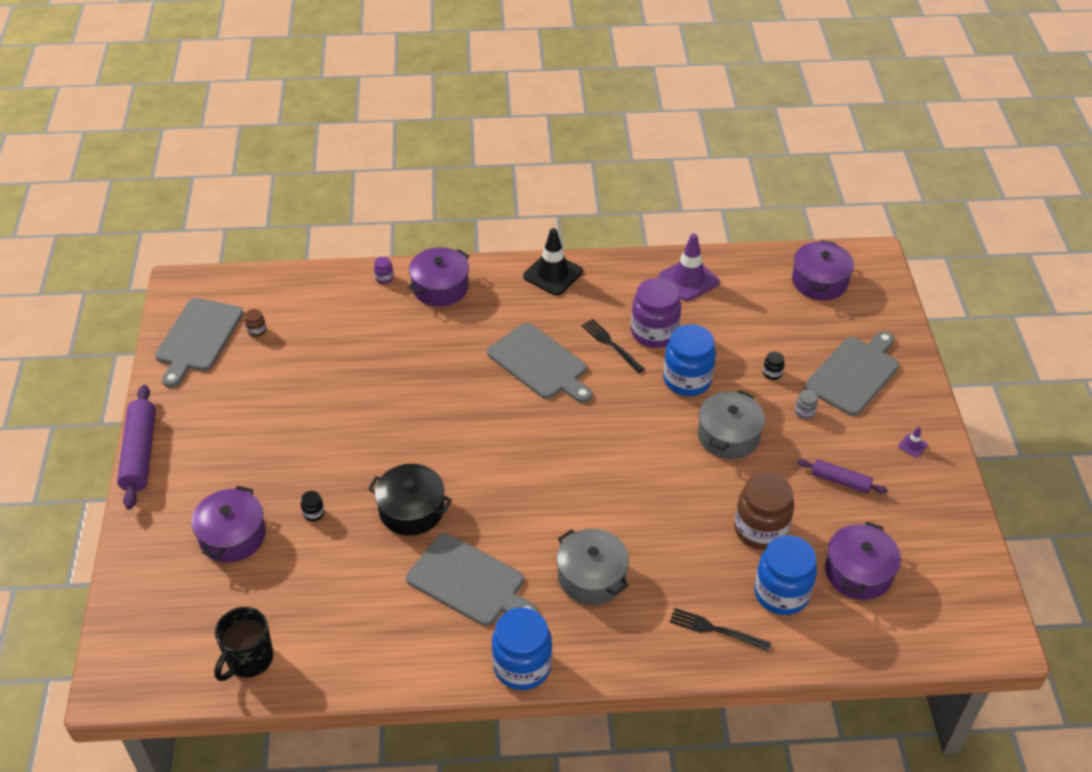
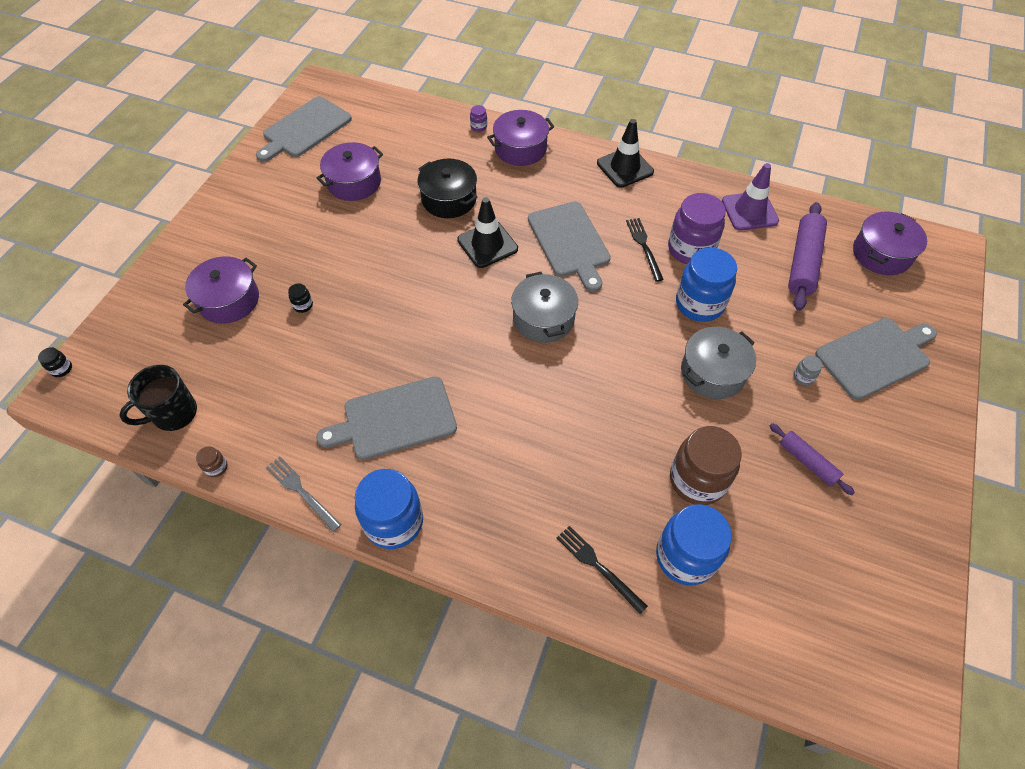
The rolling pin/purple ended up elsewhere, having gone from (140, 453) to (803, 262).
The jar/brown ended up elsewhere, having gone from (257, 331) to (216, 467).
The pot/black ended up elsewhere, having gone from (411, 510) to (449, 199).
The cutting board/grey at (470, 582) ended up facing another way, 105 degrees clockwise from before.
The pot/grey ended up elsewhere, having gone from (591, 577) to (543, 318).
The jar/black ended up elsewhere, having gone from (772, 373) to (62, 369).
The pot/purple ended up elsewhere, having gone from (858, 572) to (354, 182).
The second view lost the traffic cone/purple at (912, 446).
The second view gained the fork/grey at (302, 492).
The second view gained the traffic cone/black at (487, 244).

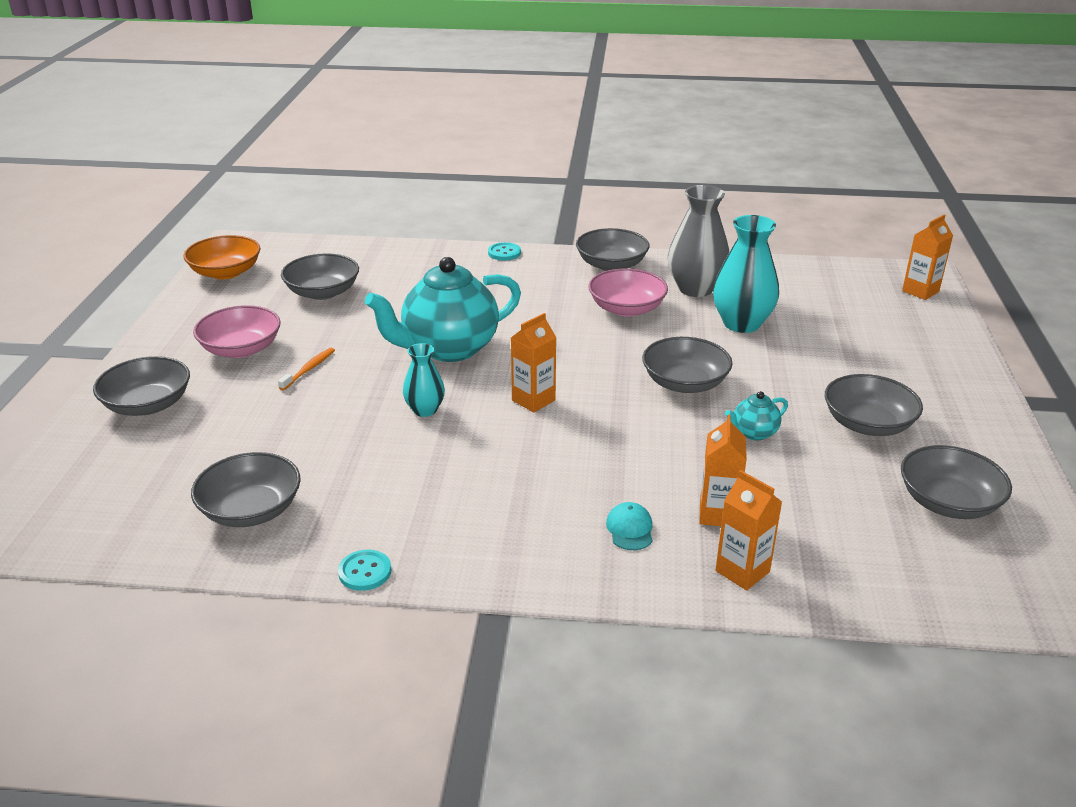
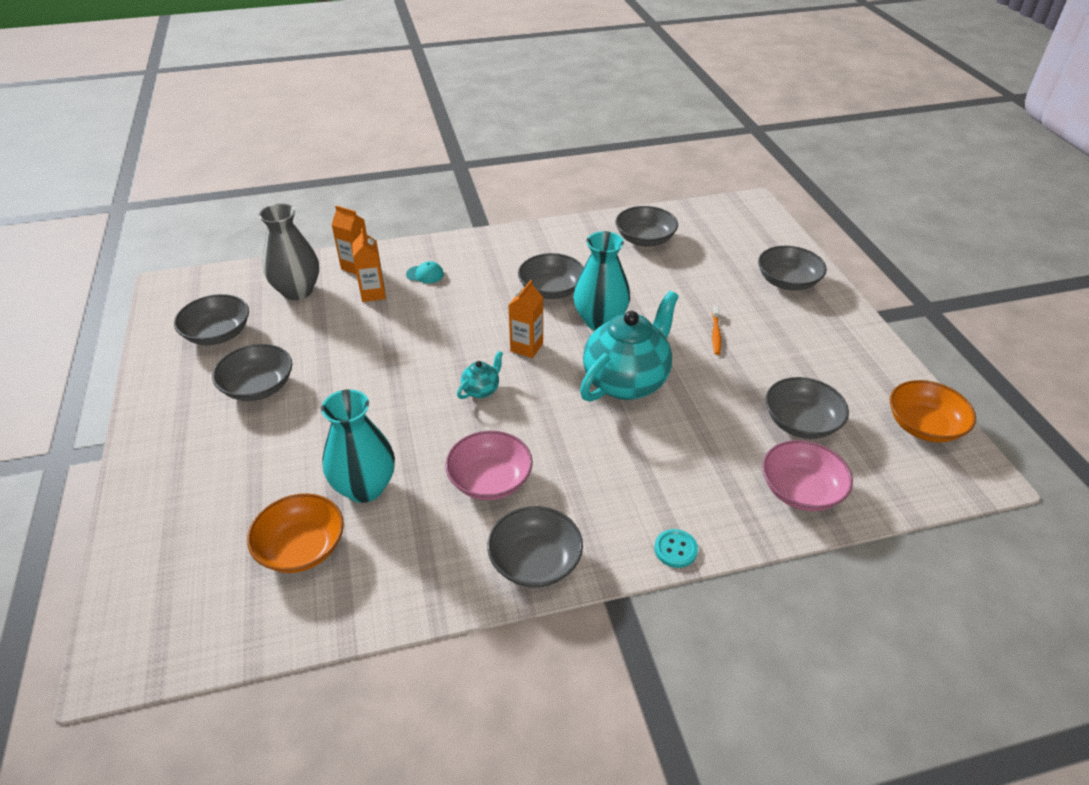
The bowl/pink ended up elsewhere, having gone from (241, 349) to (801, 490).
The second view lost the button/turquoise at (365, 572).
The size of the vase/turquoise at (425, 410) changed by a factor of 1.76.
The cap/turquoise at (630, 529) ended up facing another way, 60 degrees counterclockwise from before.
The bowl/grey ended up elsewhere, having gone from (684, 383) to (551, 290).
The vase/grey ended up elsewhere, having gone from (695, 289) to (297, 291).
The teapot/turquoise ended up elsewhere, having gone from (753, 433) to (481, 390).
The second view lost the carton/orange at (920, 291).
The second view gained the bowl/orange at (301, 547).

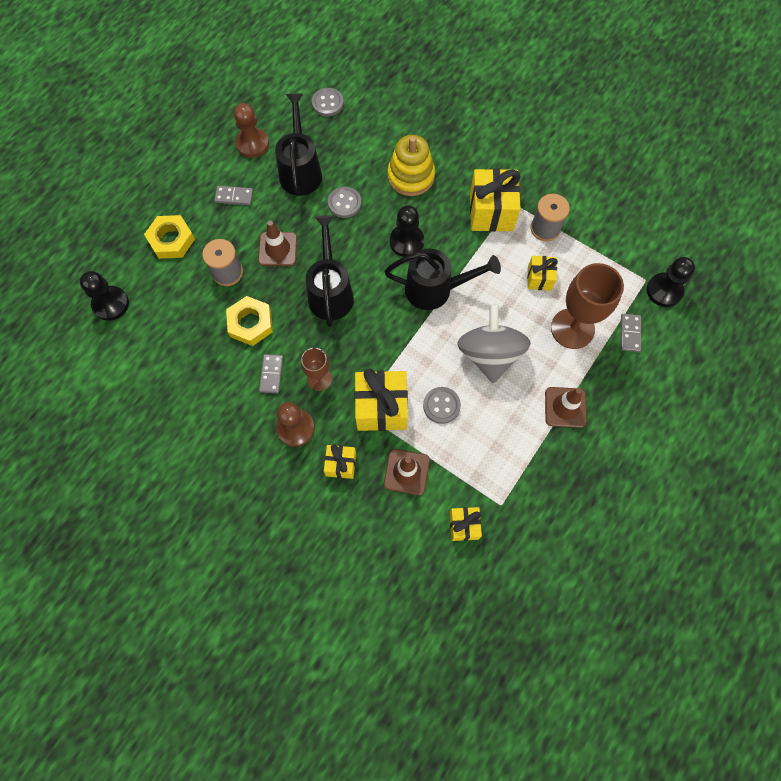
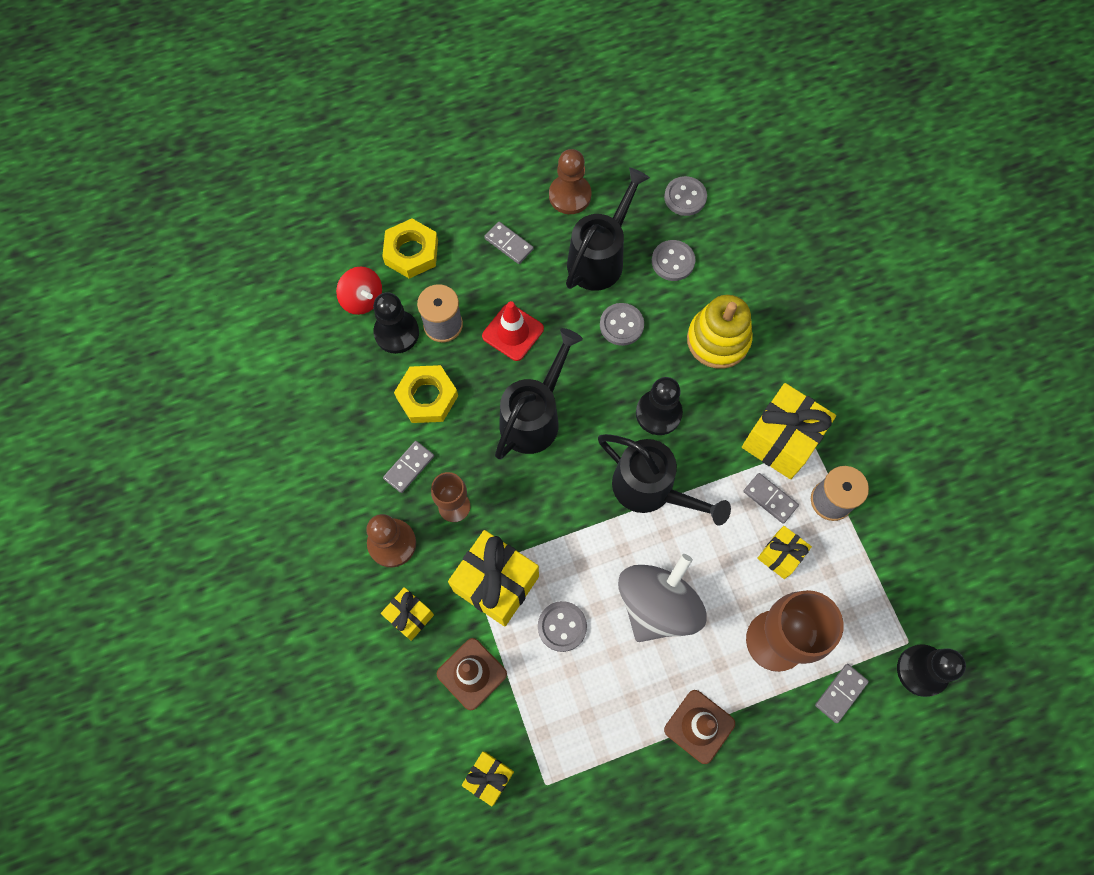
The pawn/black ended up elsewhere, having gone from (111, 304) to (396, 333).
What was the traffic cone/brown at (278, 249) turned into the traffic cone/red at (513, 332).
The second view gained the spinning top/red at (362, 299).
The second view gained the button/grey at (673, 261).
The second view gained the domino/grey at (770, 498).

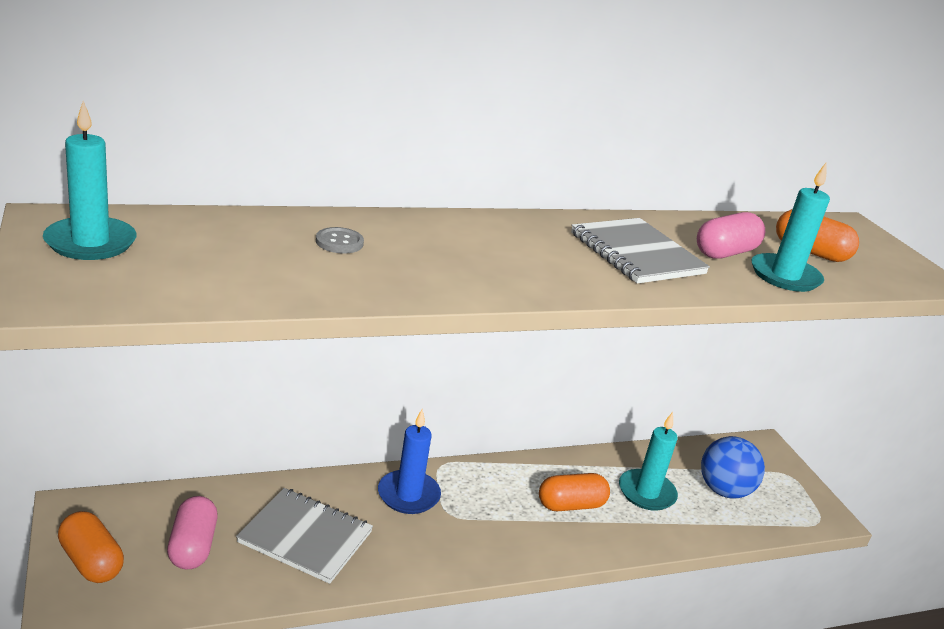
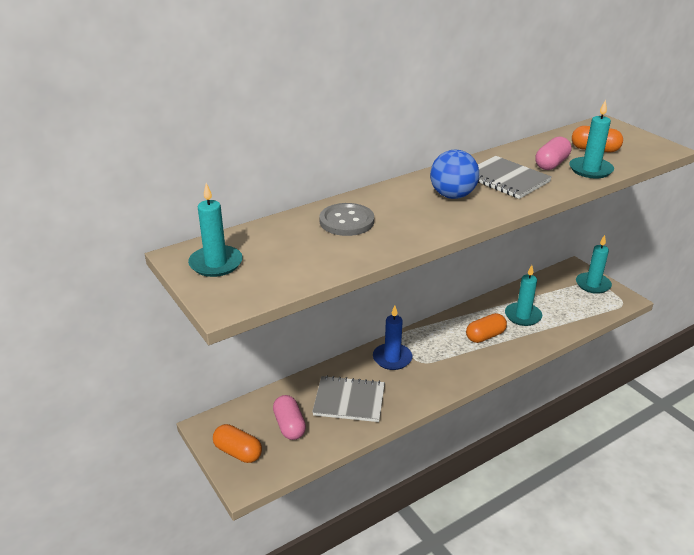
The size of the button/grey at (339, 242) changed by a factor of 1.87.
The ball/blue ended up elsewhere, having gone from (723, 490) to (452, 196).
The second view gained the candle/turquoise at (592, 284).

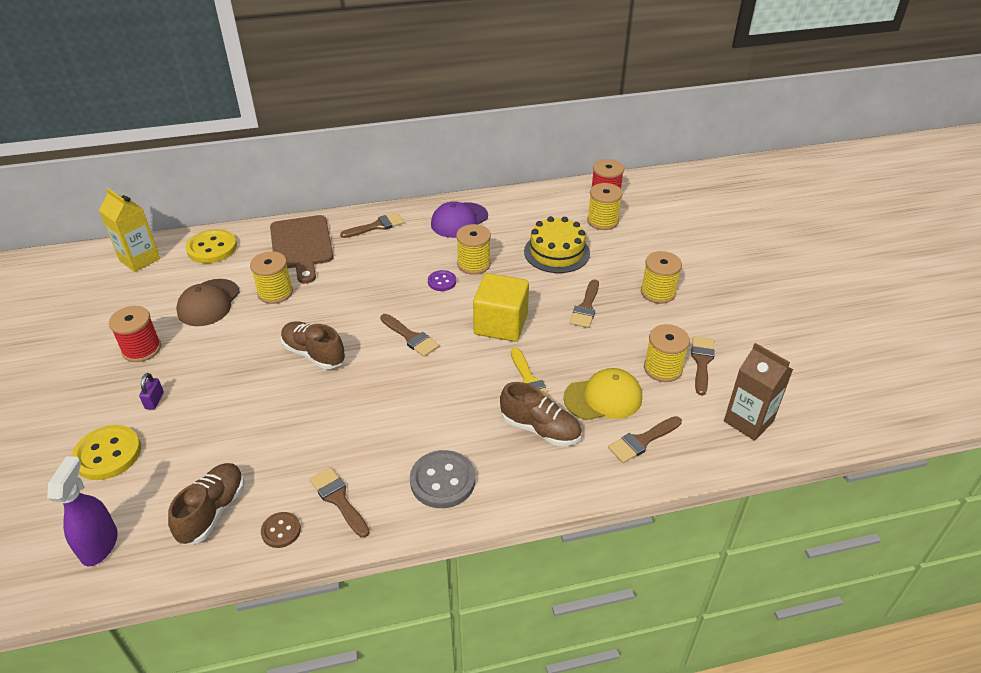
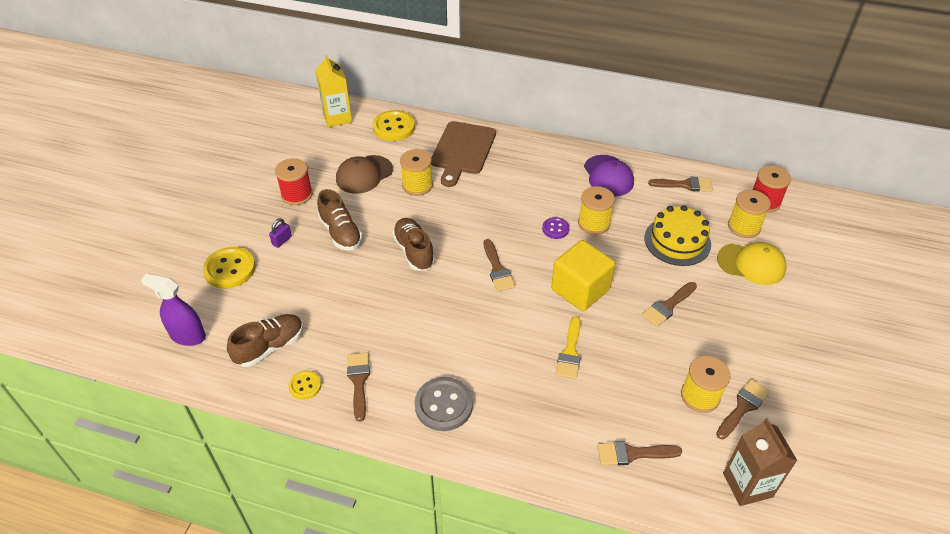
The spray bottle/purple at (100, 545) ended up facing another way, 105 degrees counterclockwise from before.
What was the button/brown at (281, 531) turned into the button/yellow at (305, 385).
The brush/brown ended up elsewhere, having gone from (376, 226) to (685, 185).
The cap/purple at (459, 220) ended up facing another way, 90 degrees counterclockwise from before.
The shoe/brown ended up elsewhere, having gone from (540, 429) to (340, 233).
The cap/yellow ended up elsewhere, having gone from (603, 398) to (751, 264).
The second view lost the spool/yellow at (658, 292).

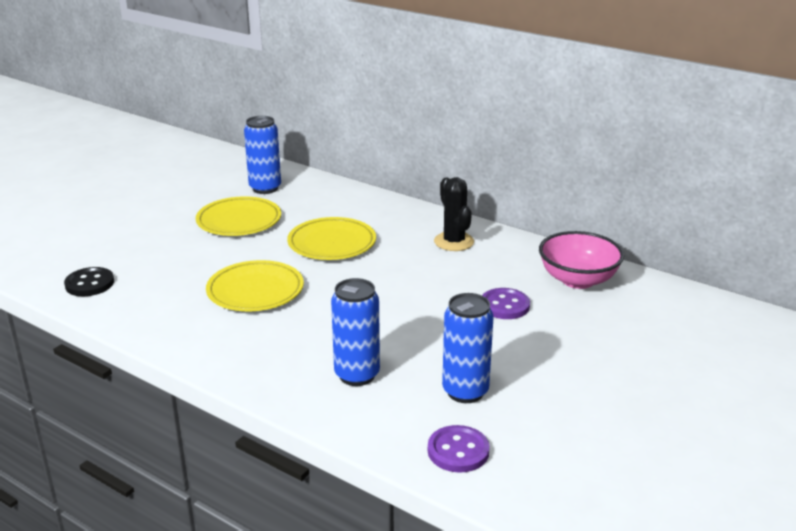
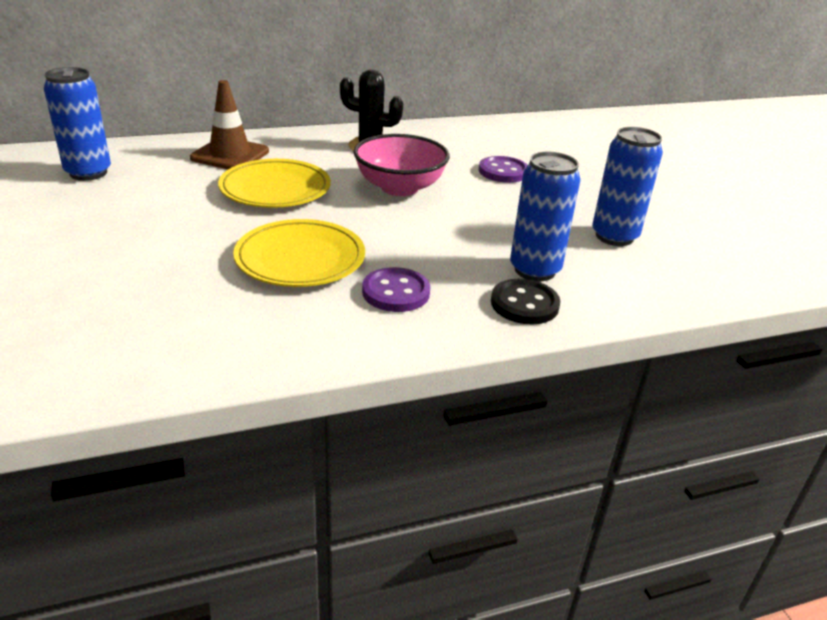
The button/black ended up elsewhere, having gone from (89, 284) to (524, 304).
The second view lost the plate/yellow at (239, 221).
The button/purple ended up elsewhere, having gone from (458, 451) to (396, 292).
The bowl/pink ended up elsewhere, having gone from (578, 280) to (399, 188).
The second view gained the traffic cone/brown at (230, 155).

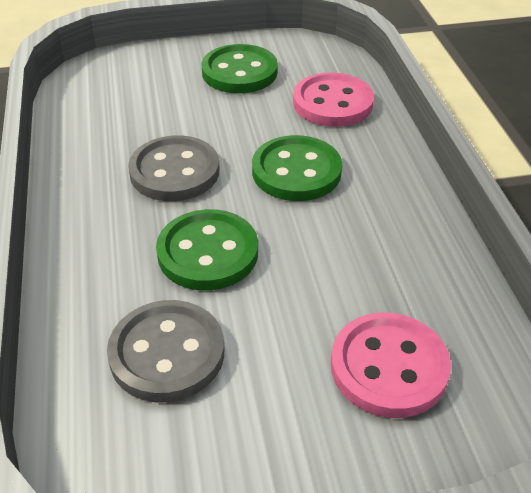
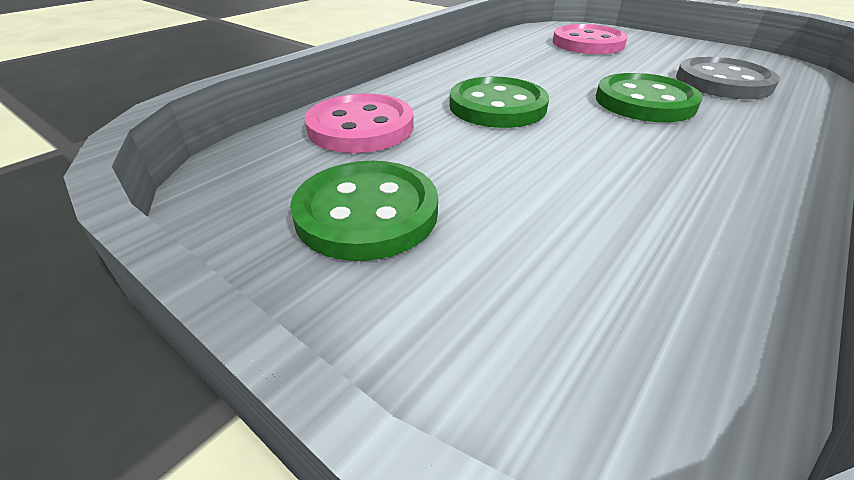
The second view lost the button/grey at (174, 171).

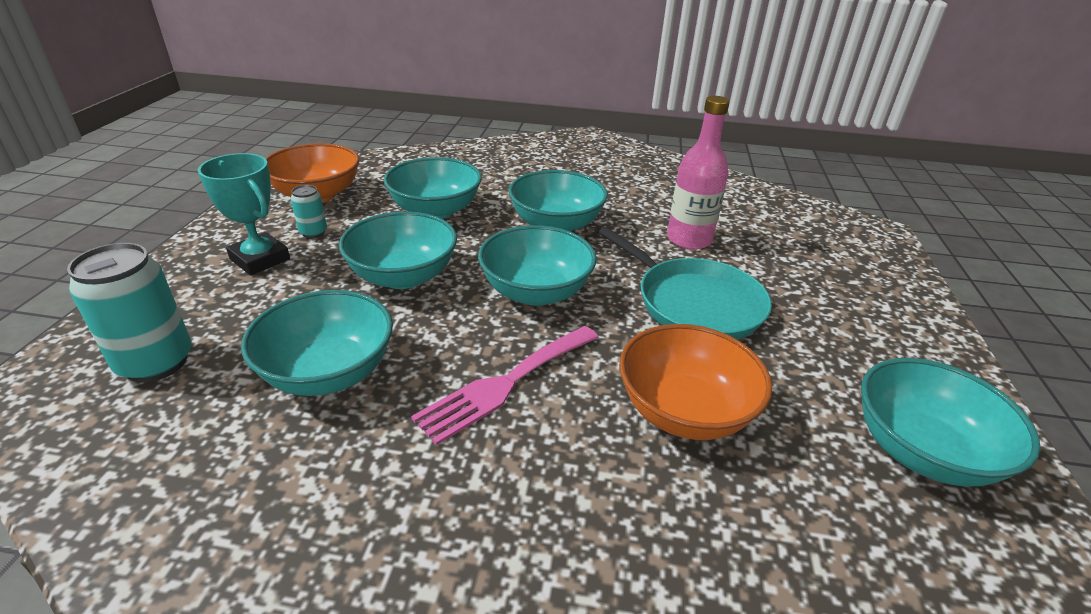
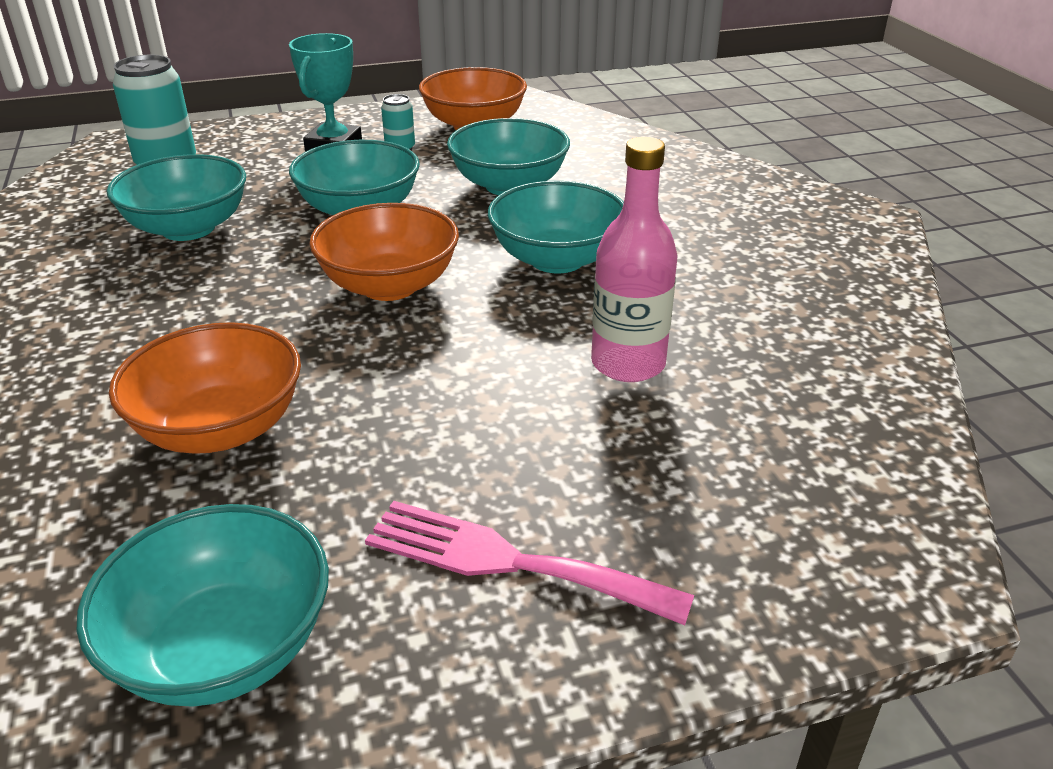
The fork/pink ended up elsewhere, having gone from (505, 384) to (509, 562).
What was the bowl/turquoise at (536, 292) turned into the bowl/orange at (389, 285).
The second view lost the pan/turquoise at (694, 303).

